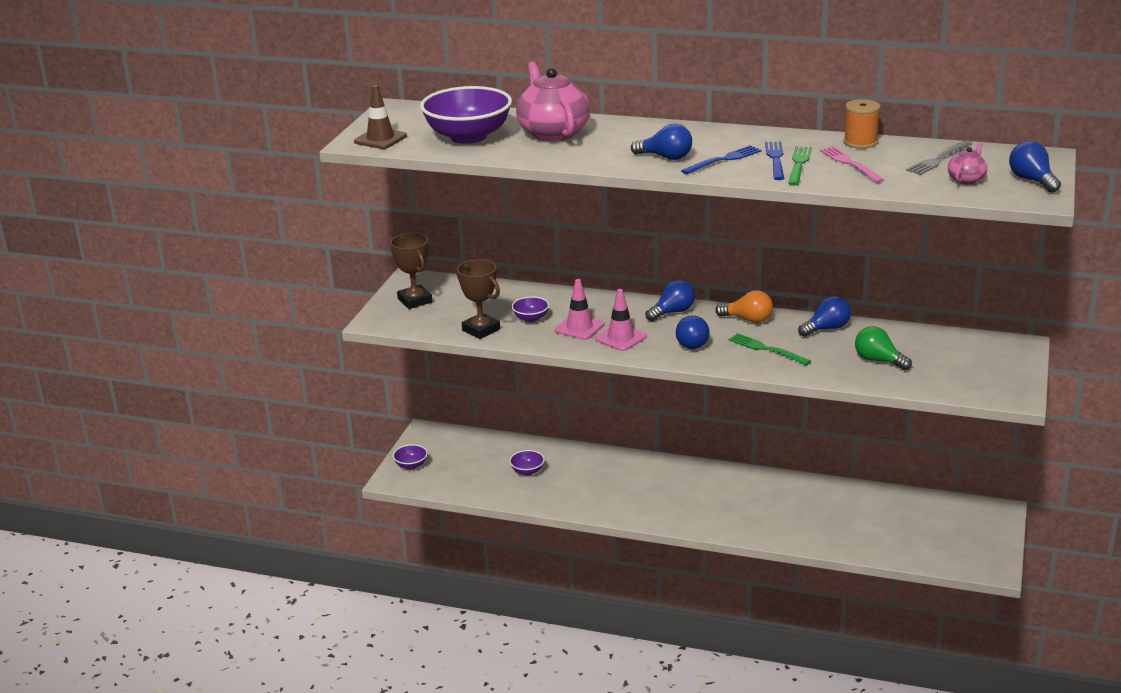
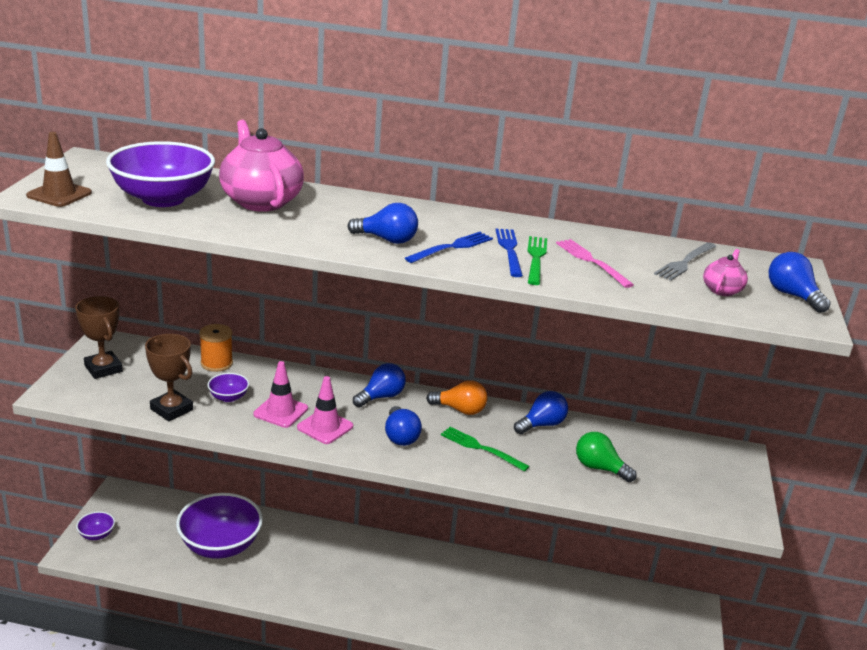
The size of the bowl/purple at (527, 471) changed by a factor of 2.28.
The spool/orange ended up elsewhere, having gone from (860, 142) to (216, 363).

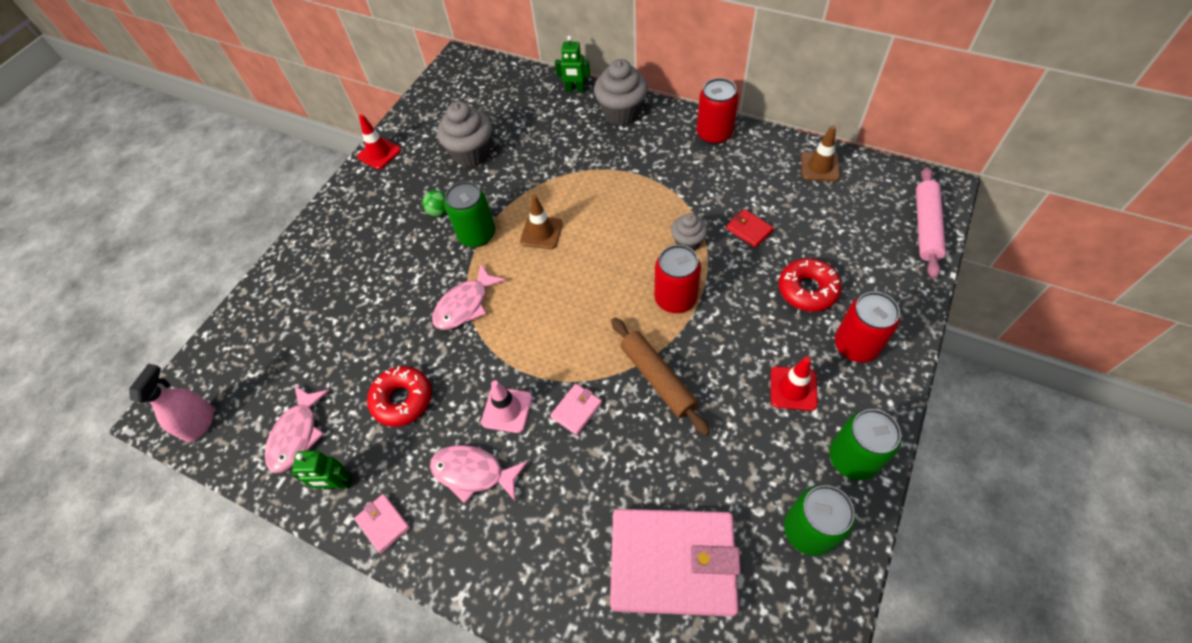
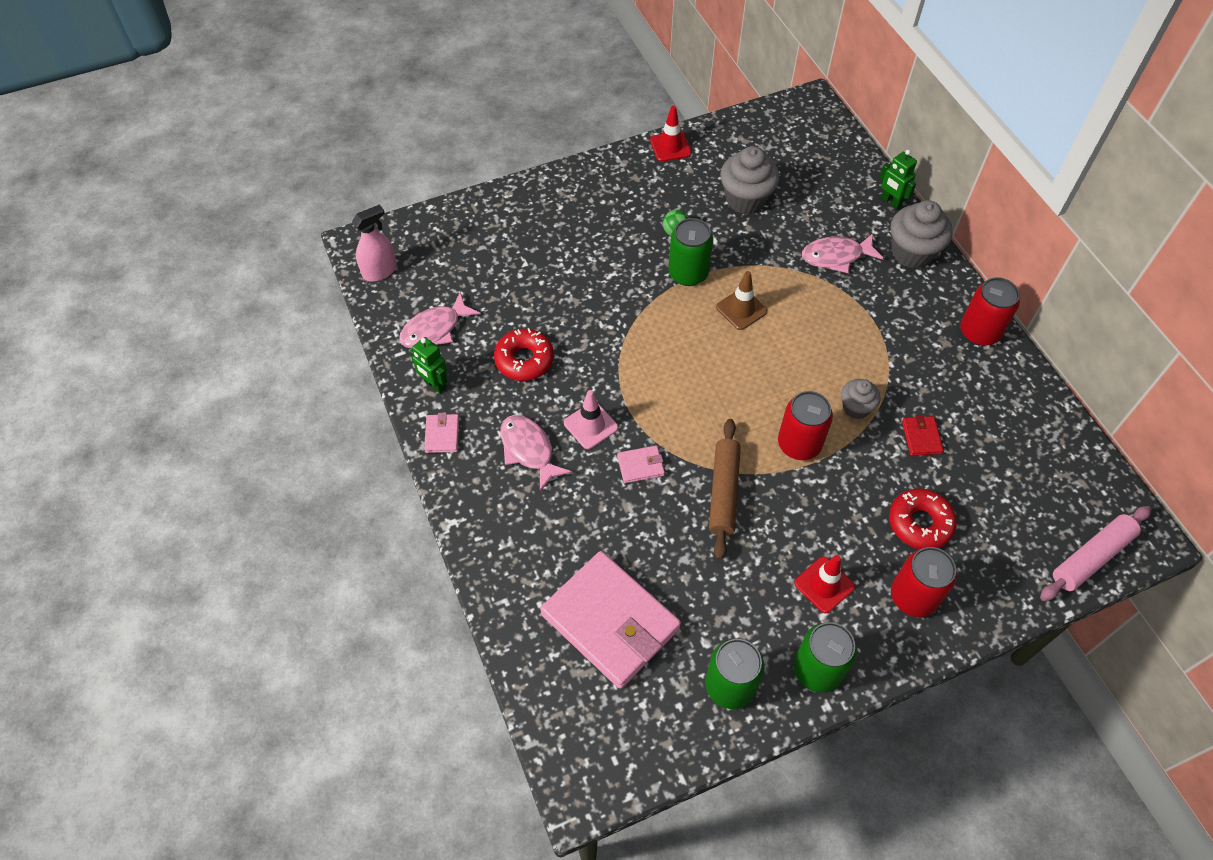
The fish/pink ended up elsewhere, having gone from (465, 305) to (836, 256).
The second view lost the traffic cone/brown at (820, 167).

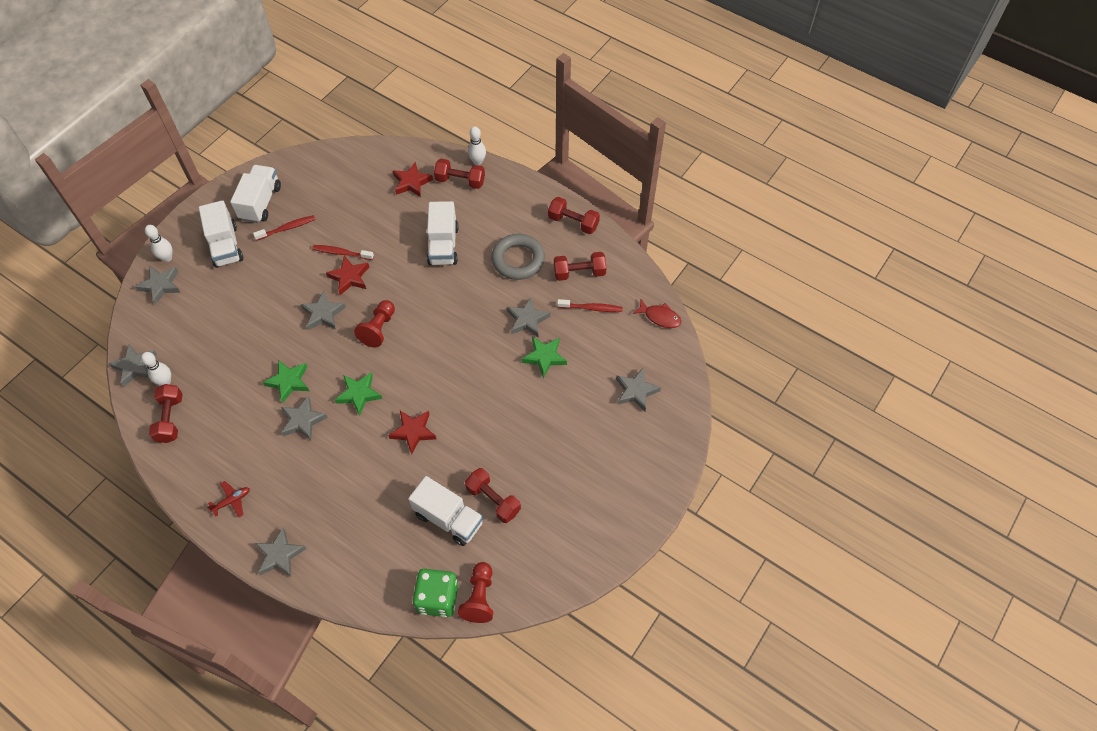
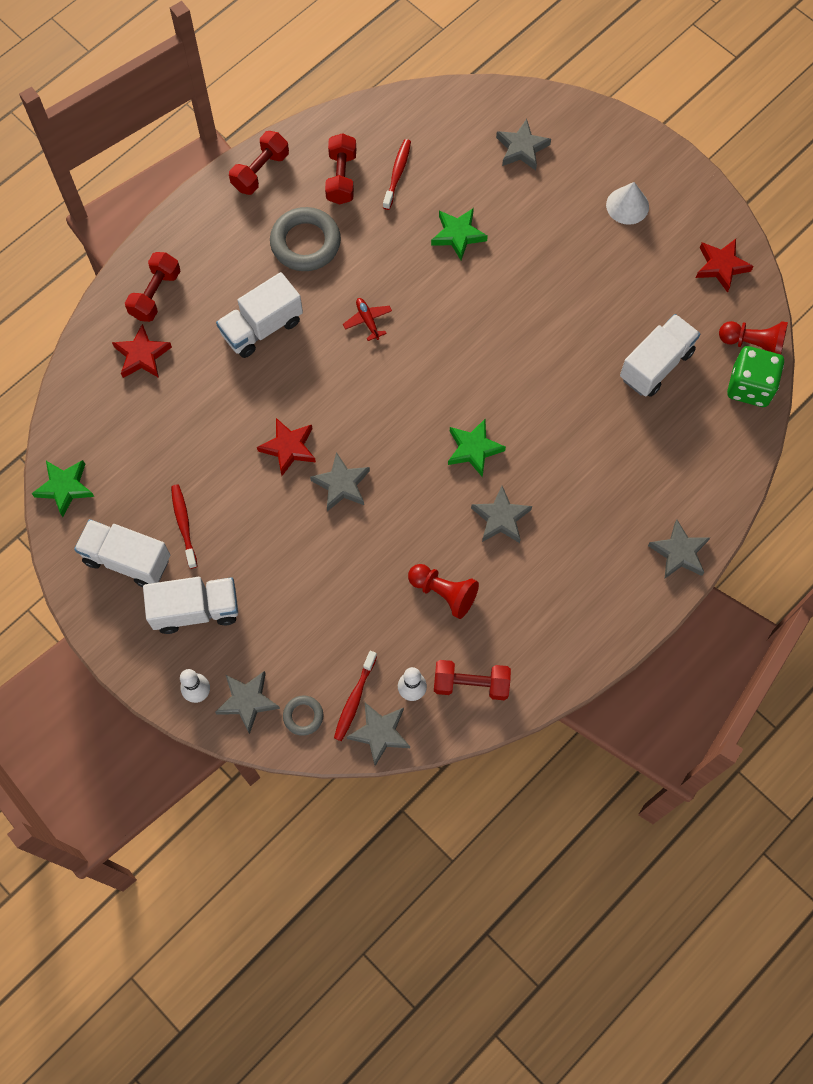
The plane/red ended up elsewhere, having gone from (232, 501) to (368, 321).
The star/green ended up elsewhere, having gone from (289, 382) to (65, 487).
The toothbrush/red ended up elsewhere, having gone from (341, 253) to (354, 699).
The pawn/red ended up elsewhere, having gone from (378, 329) to (443, 593).
The star/red ended up elsewhere, having gone from (413, 432) to (721, 266).
The truck/white at (443, 245) ended up facing another way, 135 degrees clockwise from before.
The second view lost the dumbbell/red at (493, 500).
The second view lost the bowling pin/white at (477, 161).
The second view lost the star/grey at (527, 320).
The second view lost the fish/red at (660, 317).
The second view gained the ring/grey at (303, 716).
The second view gained the cone/white at (627, 205).

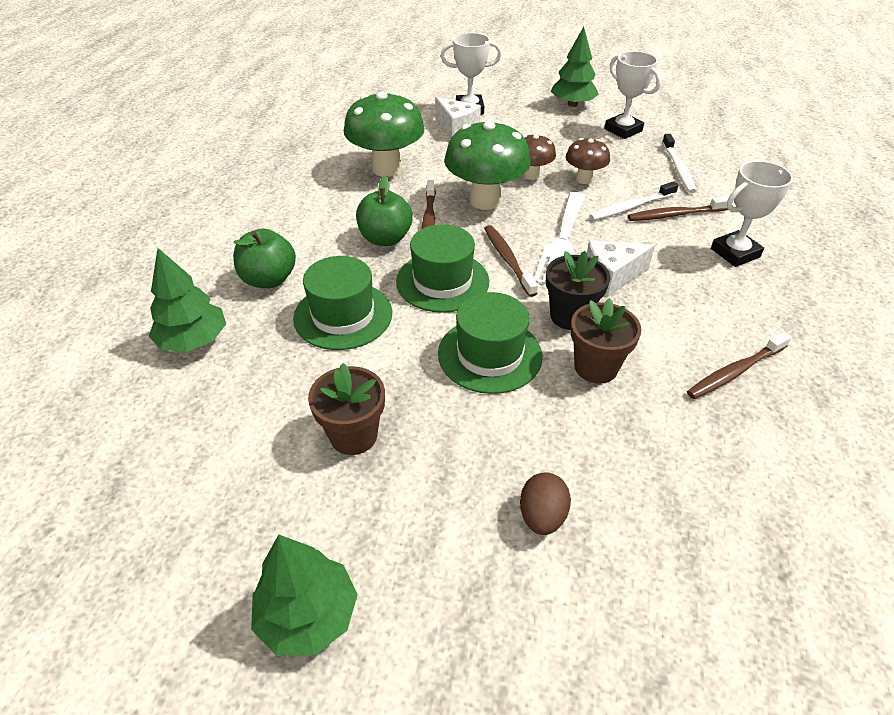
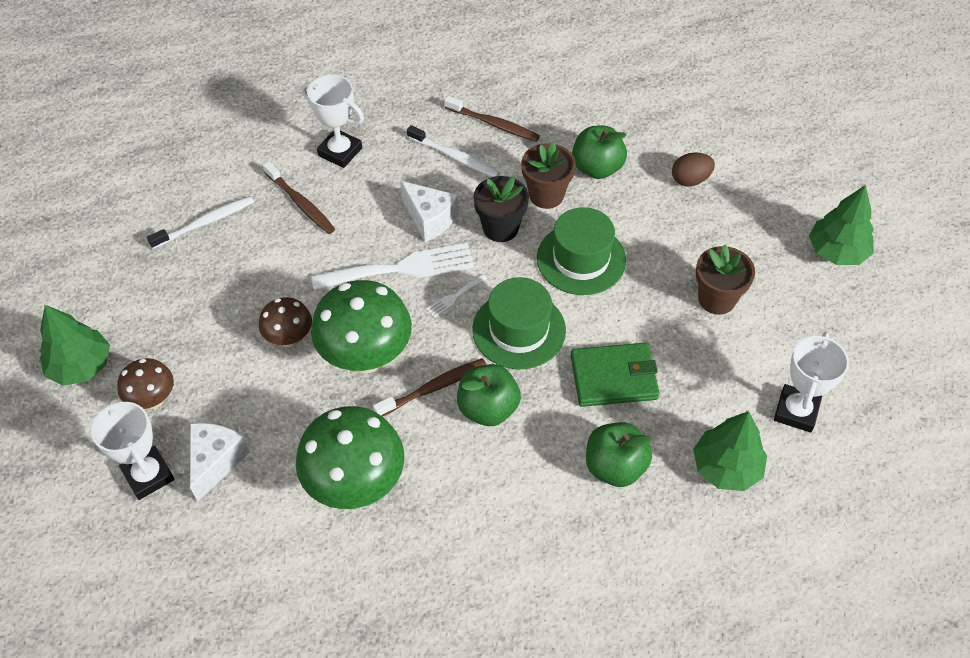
Where the hat/green stood at (343, 315), the wallet/green came to stand at (614, 377).
Where the toothbrush/brown stood at (508, 260), the fork/white came to stand at (454, 297).
The mushroom/brown ended up elsewhere, having gone from (584, 179) to (153, 400).
The toothbrush/white ended up elsewhere, having gone from (631, 207) to (455, 157).
The trophy/white ended up elsewhere, having gone from (623, 130) to (796, 411).
The second view gained the apple/green at (597, 168).

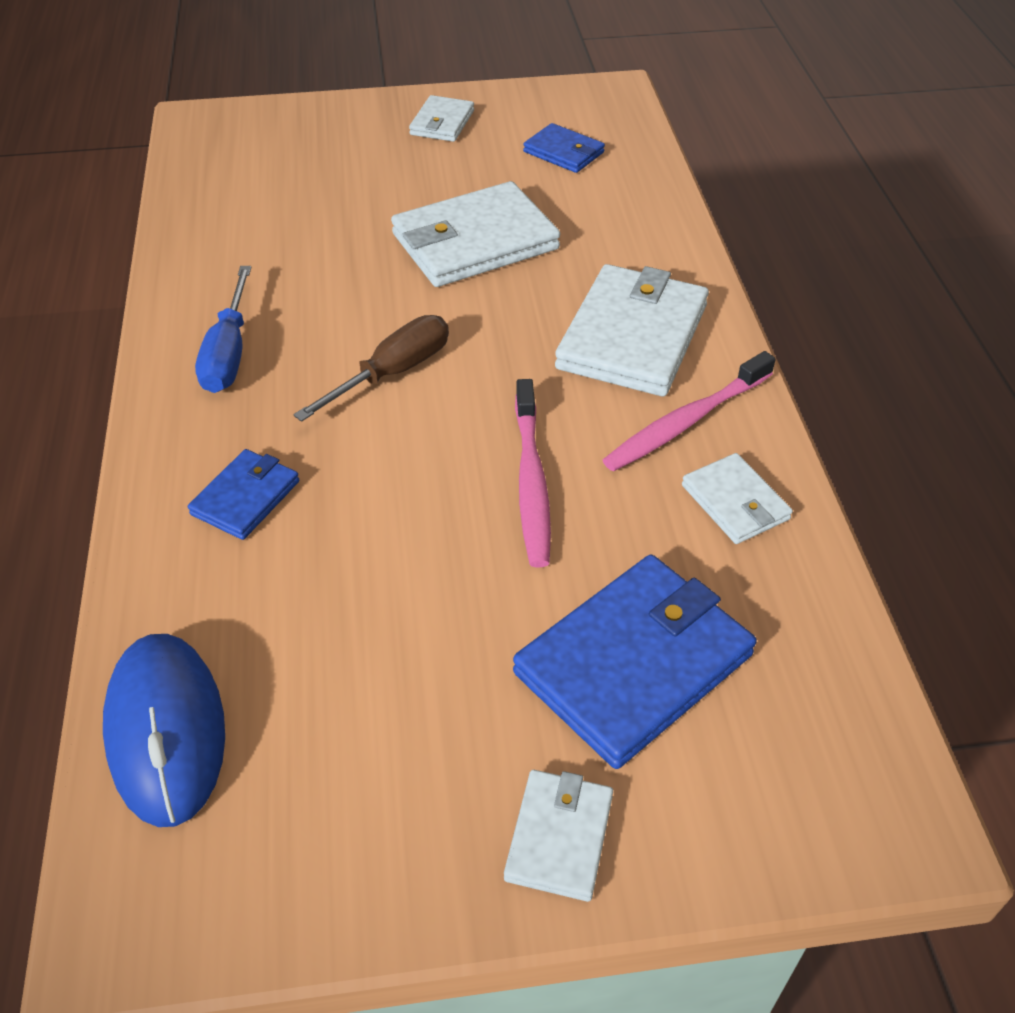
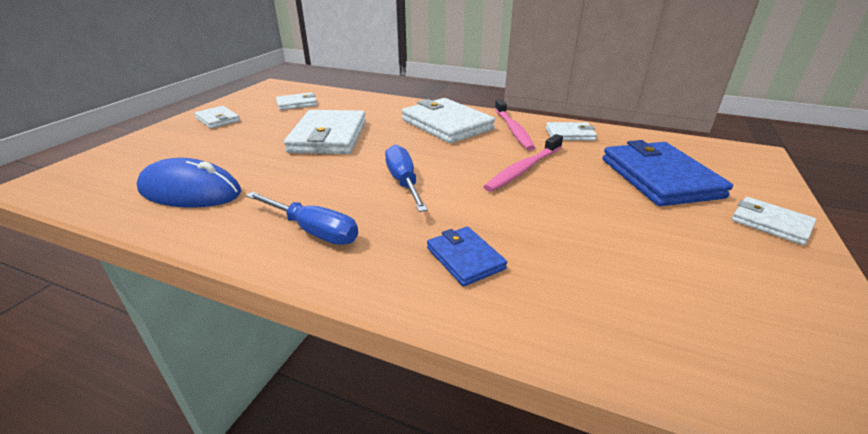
The mouse/blue ended up elsewhere, having gone from (166, 730) to (190, 191).
What was the screwdriver/brown at (393, 373) turned into the screwdriver/blue at (403, 182).
The toothbrush/pink at (531, 481) ended up facing another way, 105 degrees clockwise from before.
What was the wallet/blue at (563, 152) turned into the wallet/white at (297, 104).

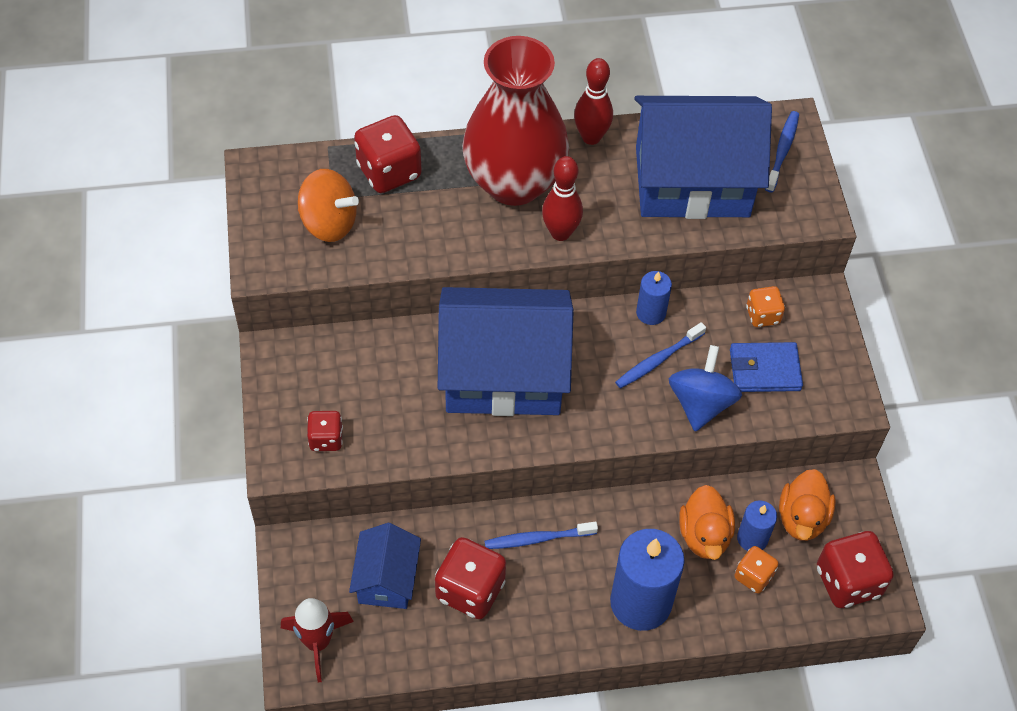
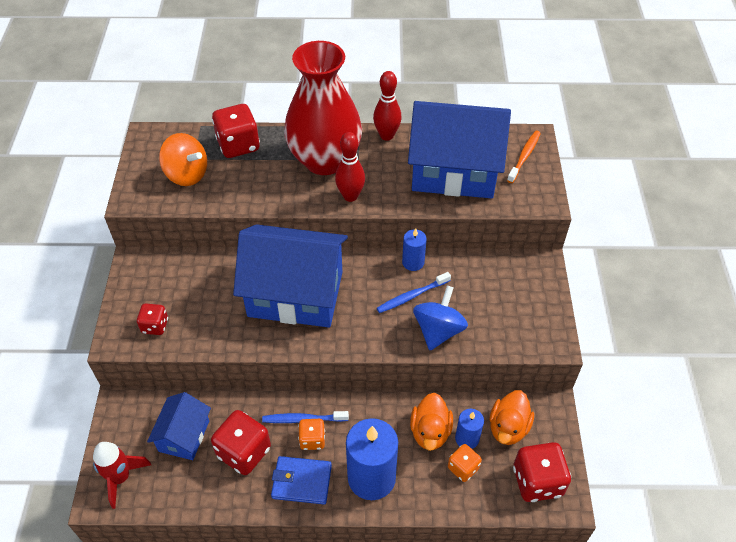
The wallet/blue ended up elsewhere, having gone from (764, 370) to (301, 482).
The dice/orange ended up elsewhere, having gone from (762, 315) to (312, 439).
What was the toothbrush/blue at (782, 151) turned into the toothbrush/orange at (524, 156).

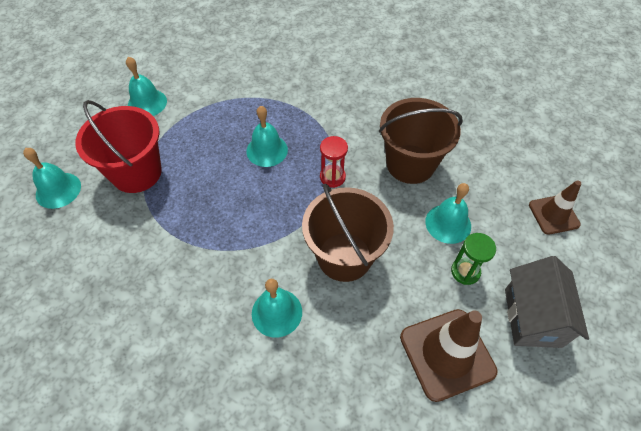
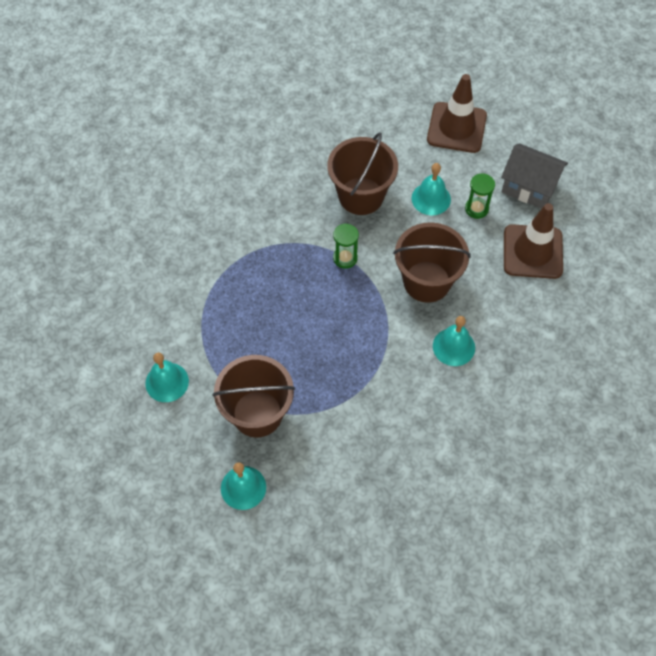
What was the bucket/red at (136, 173) turned into the bucket/brown at (257, 413).
The second view lost the bell/turquoise at (267, 150).
What was the hourglass/red at (332, 177) turned into the hourglass/green at (345, 258).
The size of the traffic cone/brown at (553, 215) changed by a factor of 1.63.

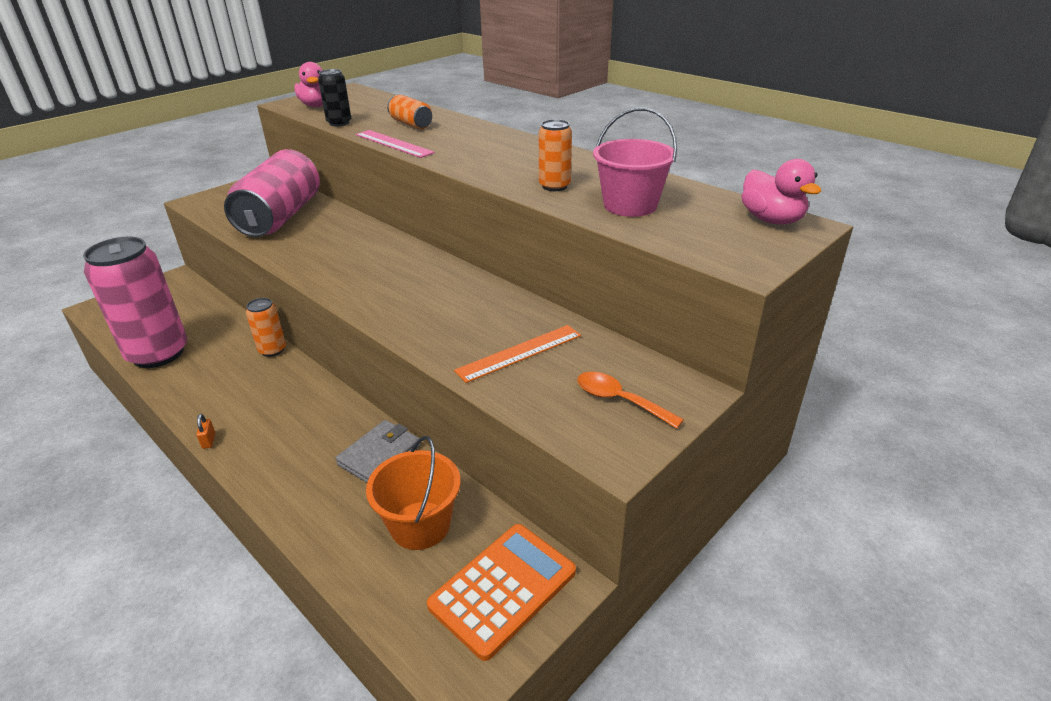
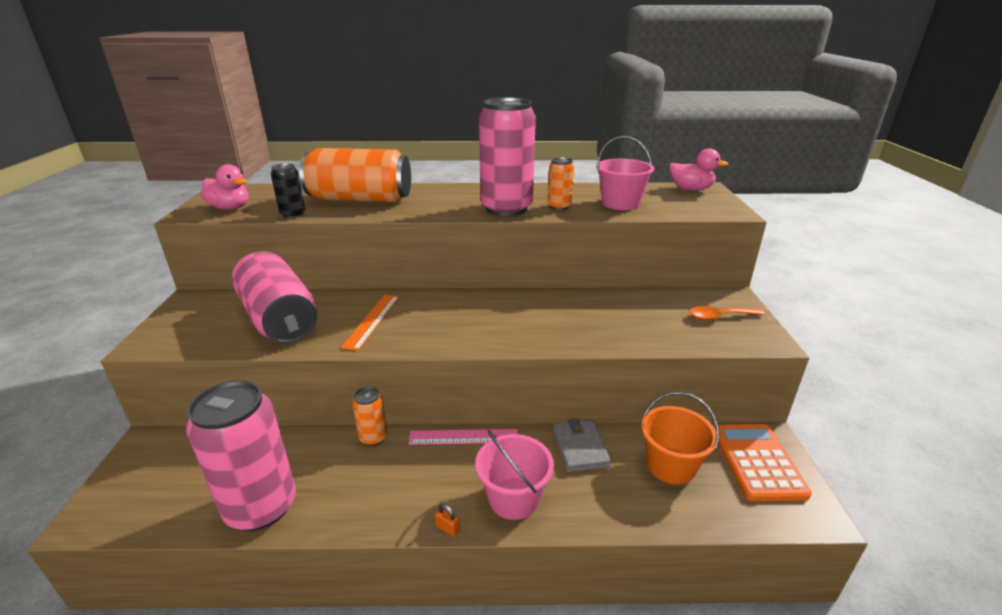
The ruler/pink ended up elsewhere, having gone from (393, 143) to (463, 437).
The size of the can/orange at (411, 124) changed by a factor of 2.15.
The ruler/orange ended up elsewhere, having gone from (519, 353) to (372, 320).
The second view gained the bucket/pink at (513, 498).
The second view gained the can/pink at (506, 209).

